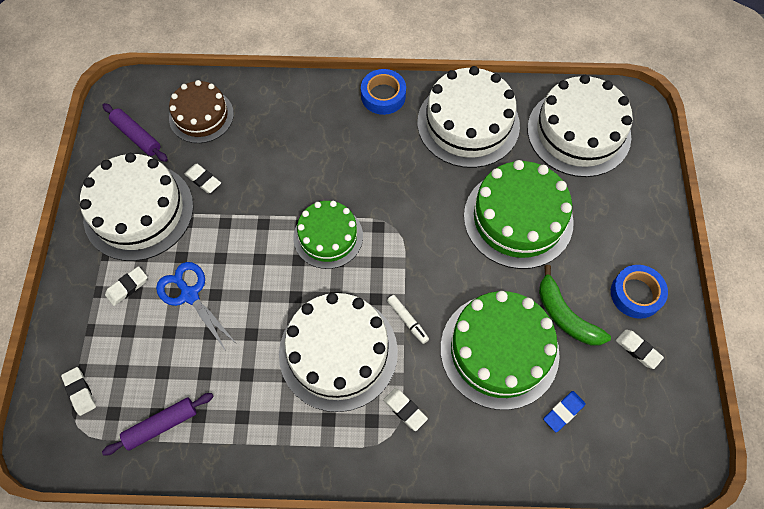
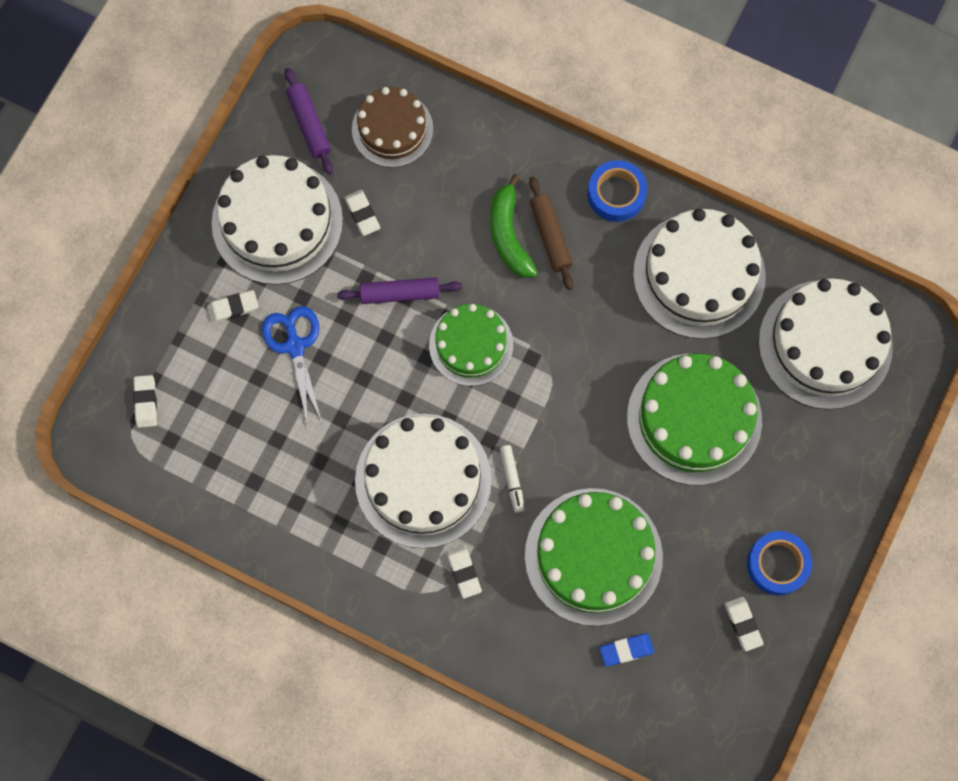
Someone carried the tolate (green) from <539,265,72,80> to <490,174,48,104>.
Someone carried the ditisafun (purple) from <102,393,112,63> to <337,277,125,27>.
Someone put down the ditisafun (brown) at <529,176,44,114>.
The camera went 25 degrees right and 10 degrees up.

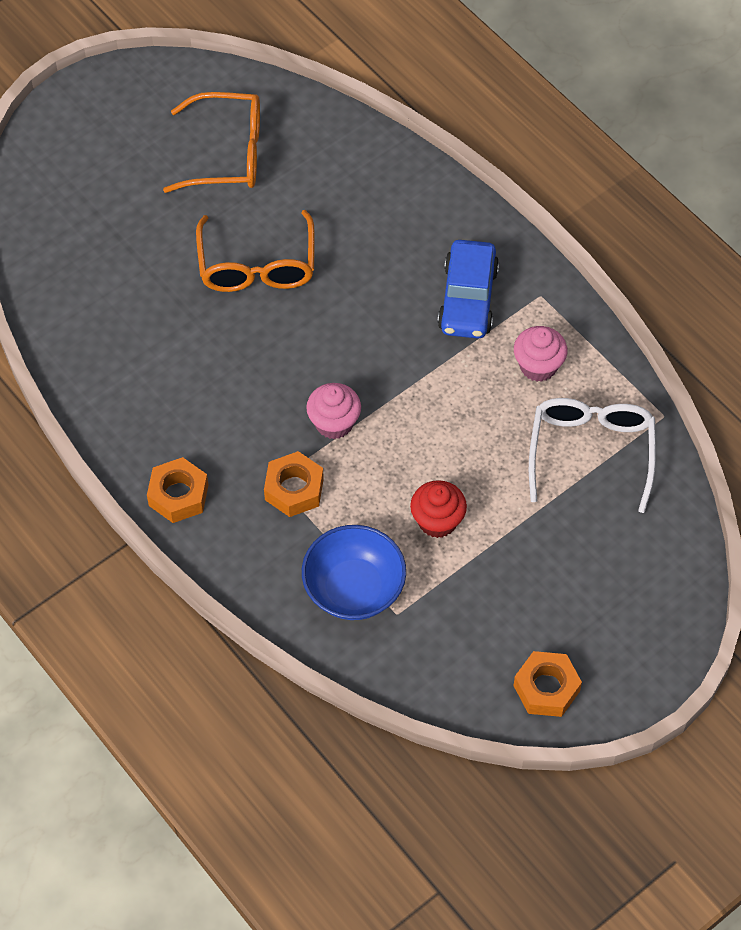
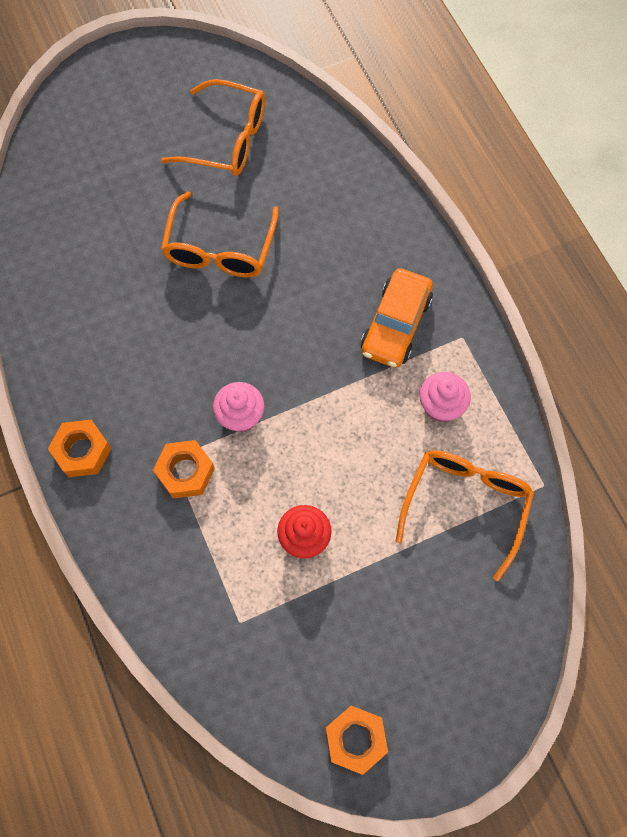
Someone repainted the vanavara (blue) at <437,240,62,99>, which became the vanavara (orange) at <361,268,72,100>.
Someone repainted the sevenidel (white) at <529,398,127,115>, which became the sevenidel (orange) at <396,450,138,131>.
Someone took away the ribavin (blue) at <302,525,104,95>.
The camera went 15 degrees right and 10 degrees up.

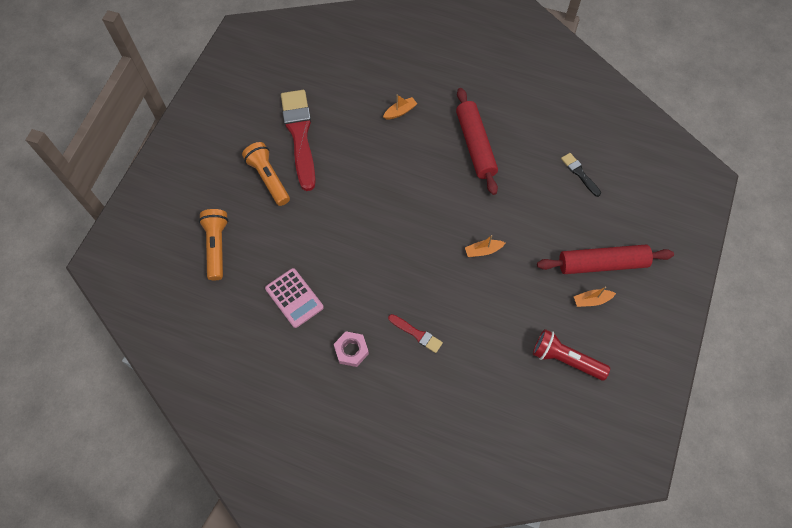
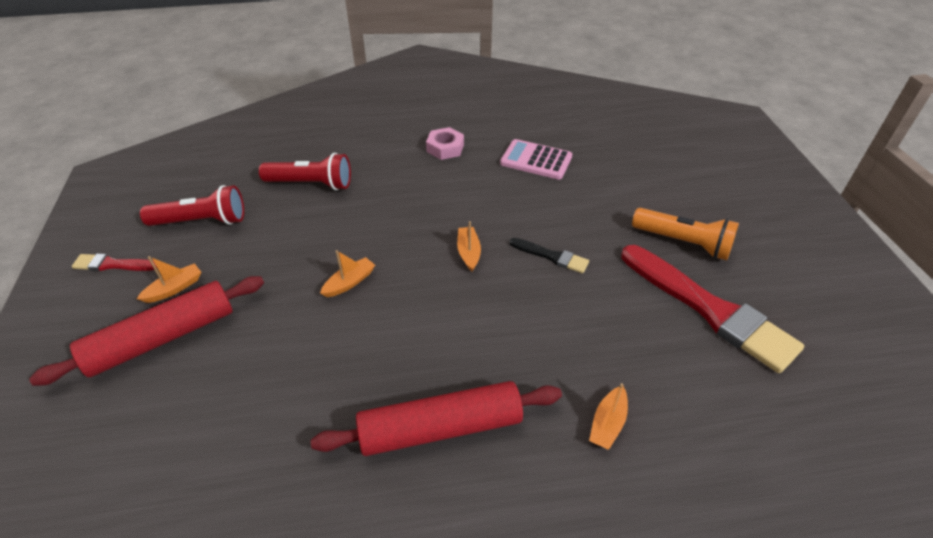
Someone rotated the ditisafun (red) at <456,88,42,107> by 60 degrees counterclockwise.
Someone carried the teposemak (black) from <561,153,40,44> to <509,238,80,35>.
Someone took away the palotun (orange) at <199,209,29,71>.
Someone carried the teposemak (red) from <388,314,55,39> to <72,253,85,18>.
Someone put down the palotun (red) at <259,153,92,37>.
Someone put down the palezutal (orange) at <457,221,24,50>.
The camera went 150 degrees right and 20 degrees down.

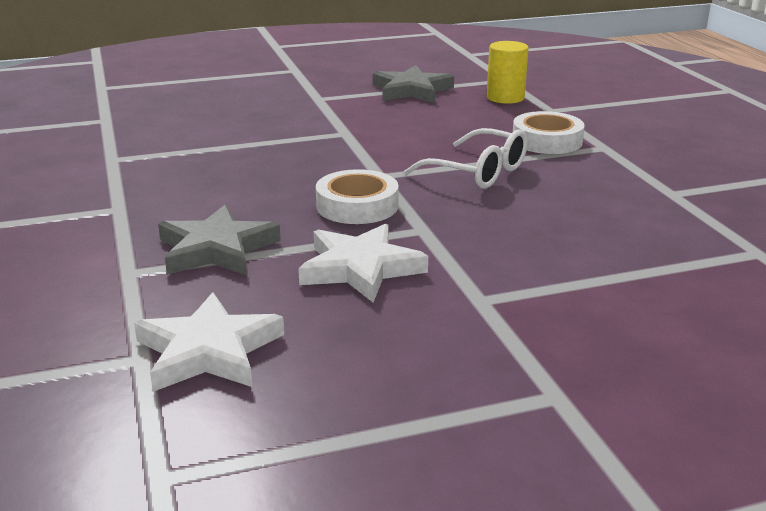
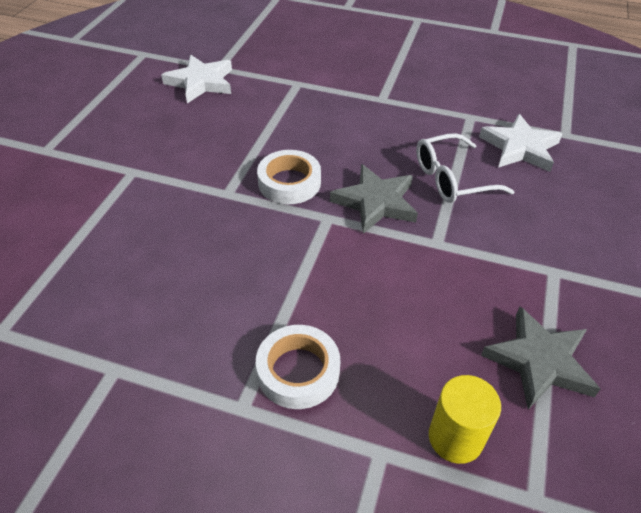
Someone carried the sevenidel (white) from <404,128,124,61> to <416,133,99,70>.
Someone carried the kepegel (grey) from <158,205,123,70> to <330,164,88,70>.
Someone carried the kepegel (white) from <298,224,130,79> to <479,114,83,58>.
The camera went 125 degrees right and 20 degrees up.

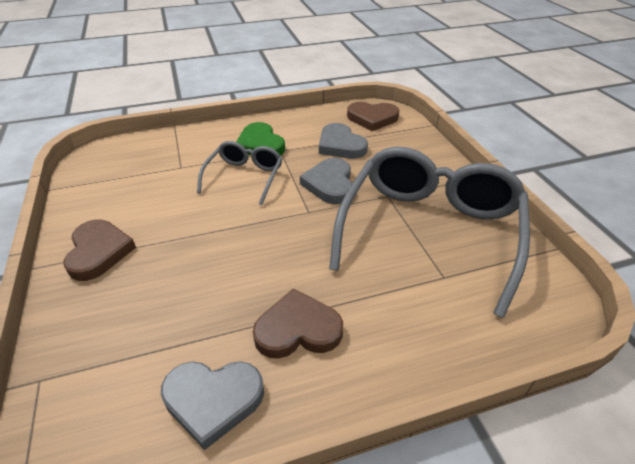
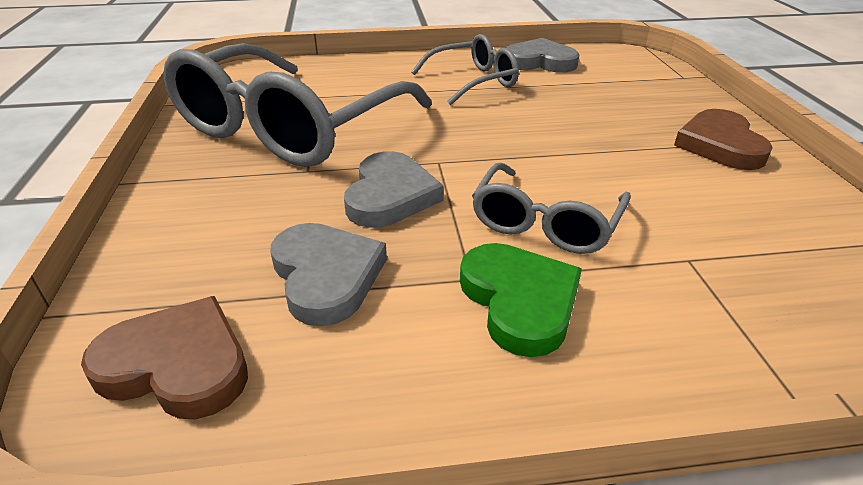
Someone swapped the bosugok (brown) at <253,288,90,71> for the sevenidel (grey) at <411,34,108,71>.
The camera went 170 degrees left and 5 degrees down.

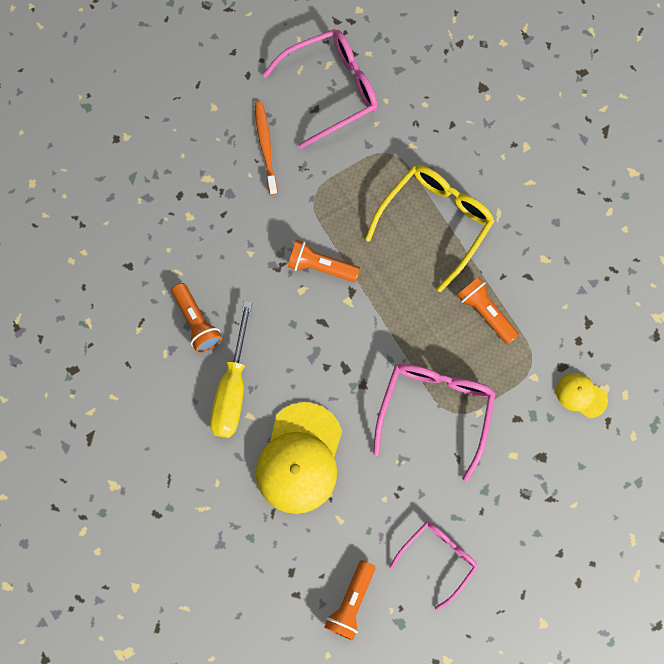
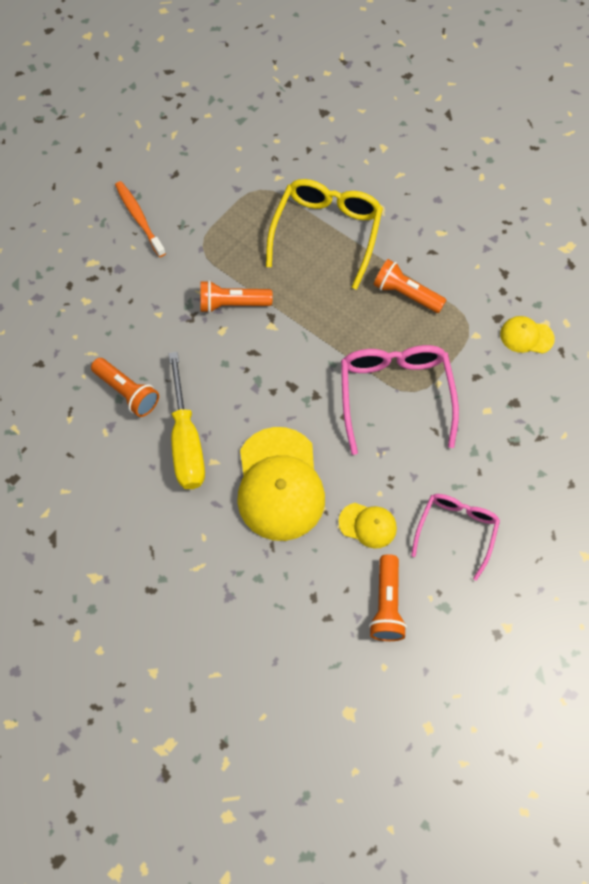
Someone took away the sevenidel (pink) at <262,29,116,120>.
Someone put down the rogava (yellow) at <338,503,59,46>.
The camera went 20 degrees left and 10 degrees down.

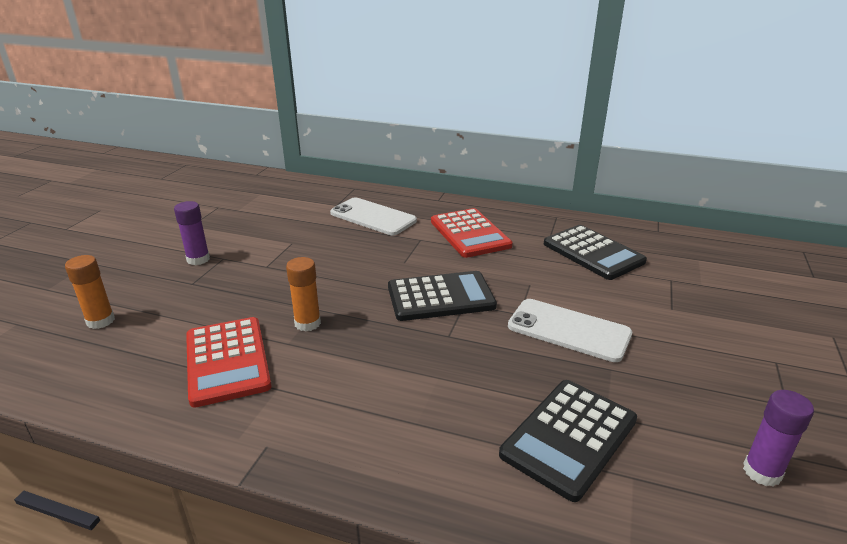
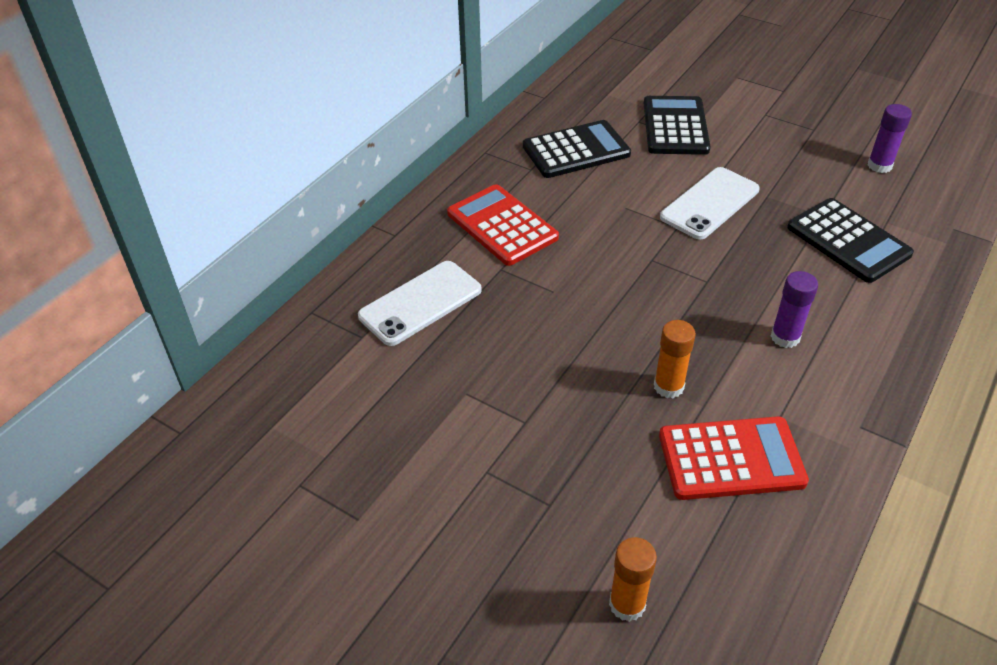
Someone carried the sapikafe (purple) from <174,201,36,64> to <771,271,47,77>.
Someone rotated the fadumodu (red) at <431,208,82,50> by 120 degrees counterclockwise.
Someone carried the fadumodu (black) from <388,271,109,50> to <644,96,66,59>.
The camera went 75 degrees left and 15 degrees up.

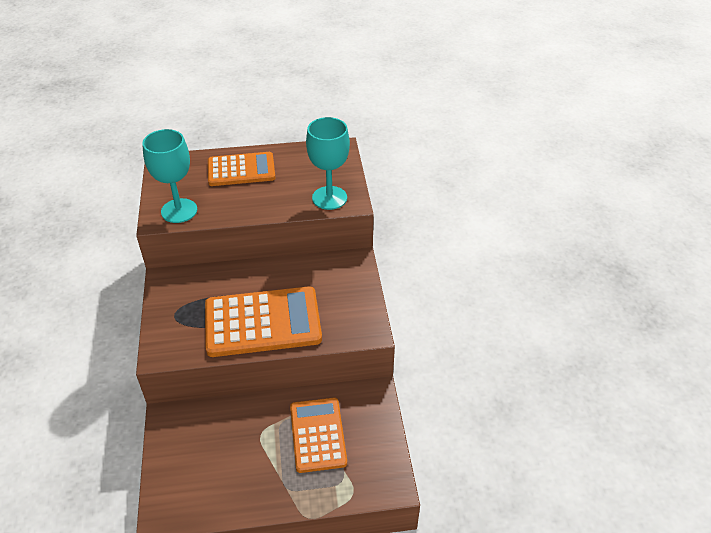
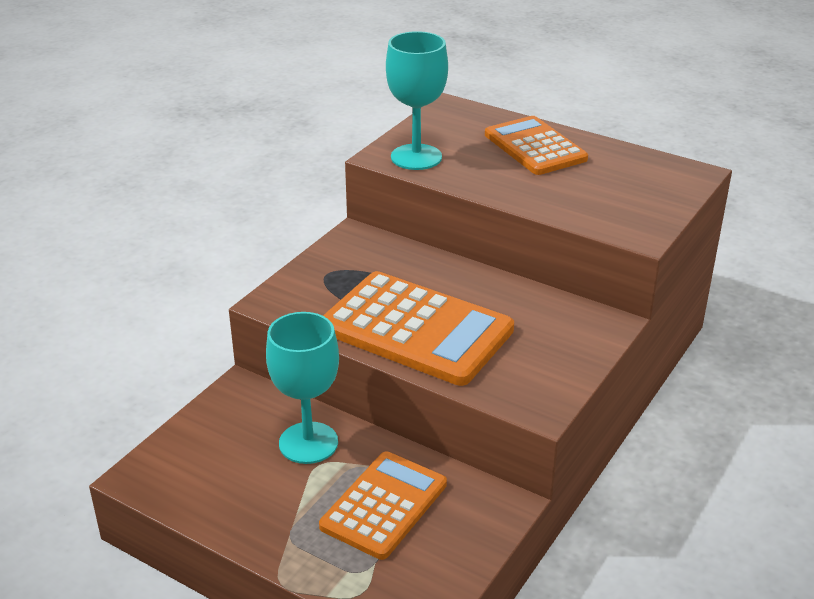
Someone carried the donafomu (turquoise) from <306,117,44,93> to <266,312,73,152>.
Someone rotated the fadumodu (orange) at <208,152,67,34> by 150 degrees counterclockwise.
The camera went 40 degrees right and 10 degrees down.

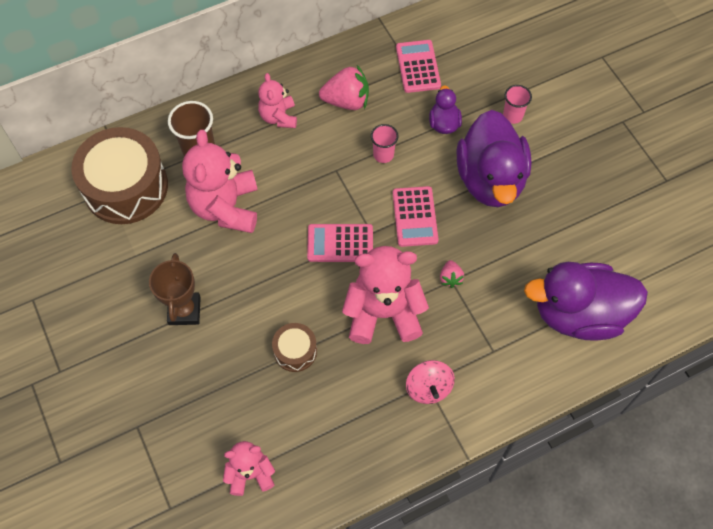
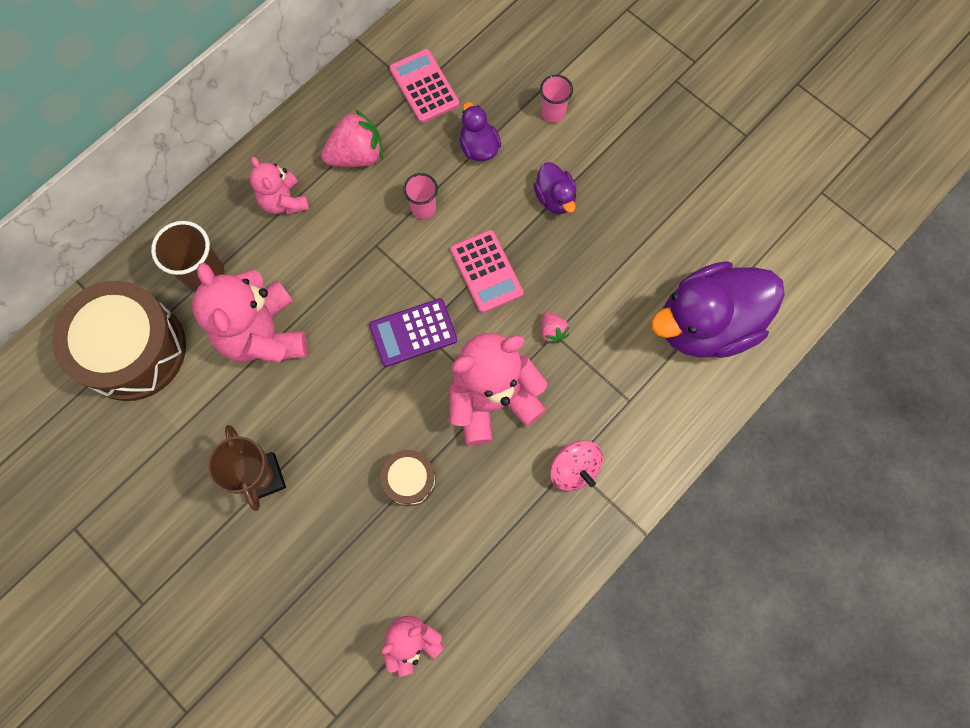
Someone scaled the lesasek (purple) at <457,110,74,97> by 0.46.
Someone repainted the fadumodu (pink) at <307,224,66,38>, which became the fadumodu (purple) at <369,298,88,69>.
The camera went 20 degrees left and 10 degrees up.

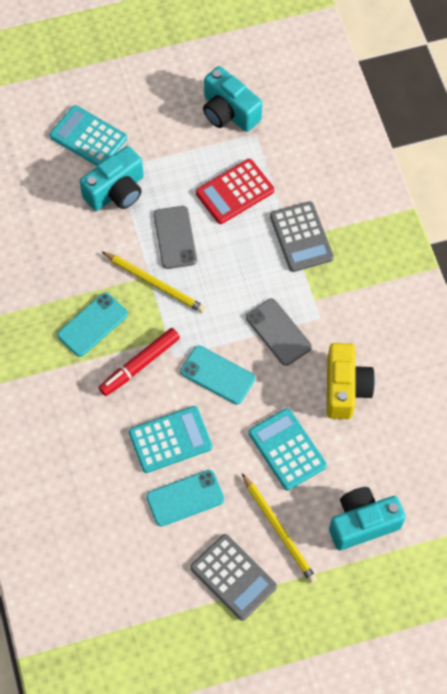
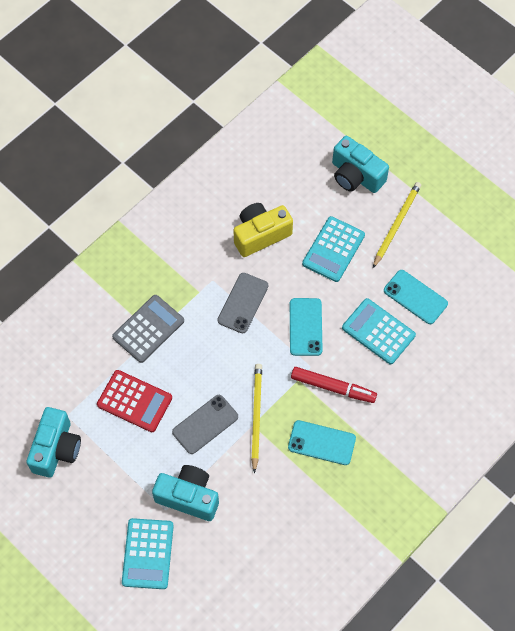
Someone took away the fadumodu (grey) at <190,534,87,87>.
The camera went 120 degrees left and 0 degrees up.

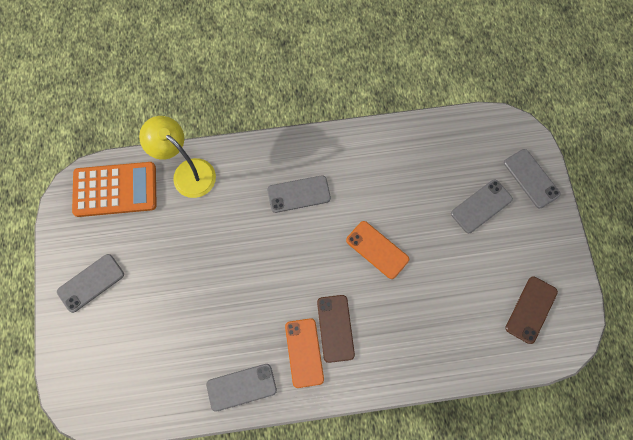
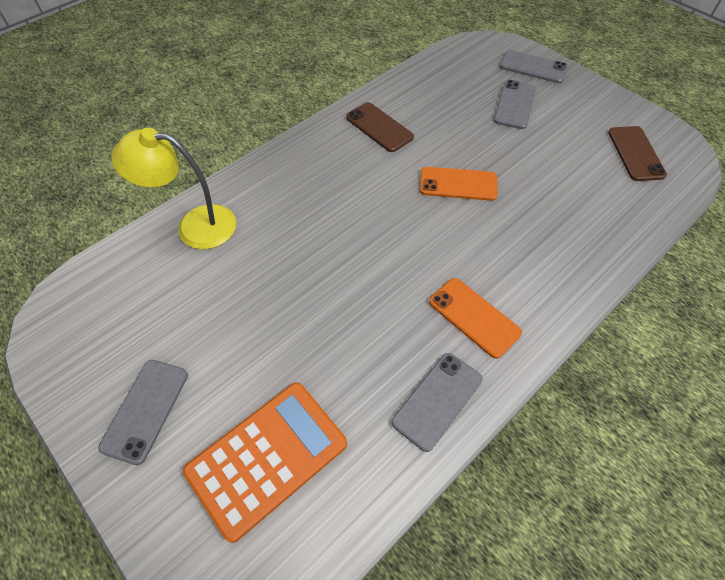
Someone carried the fadumodu (orange) from <72,162,85,55> to <183,382,164,161>.
Someone took away the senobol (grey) at <267,175,64,38>.
Someone carried the senobol (brown) from <317,295,38,68> to <346,102,68,50>.
The camera went 35 degrees left and 15 degrees down.

